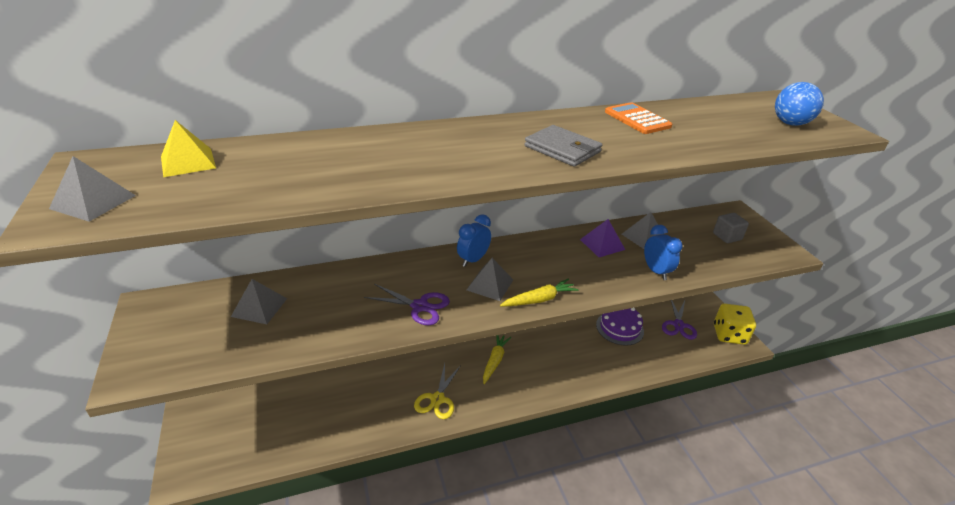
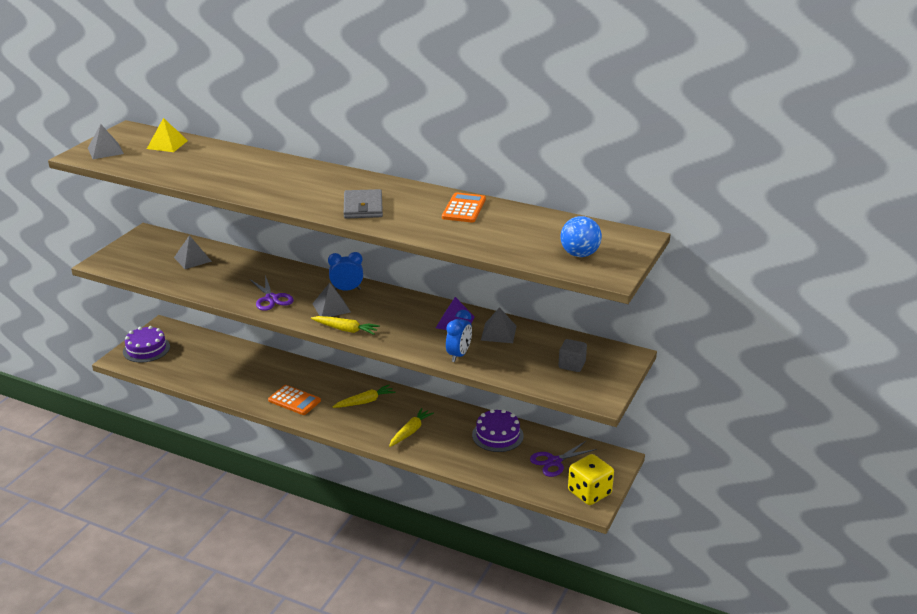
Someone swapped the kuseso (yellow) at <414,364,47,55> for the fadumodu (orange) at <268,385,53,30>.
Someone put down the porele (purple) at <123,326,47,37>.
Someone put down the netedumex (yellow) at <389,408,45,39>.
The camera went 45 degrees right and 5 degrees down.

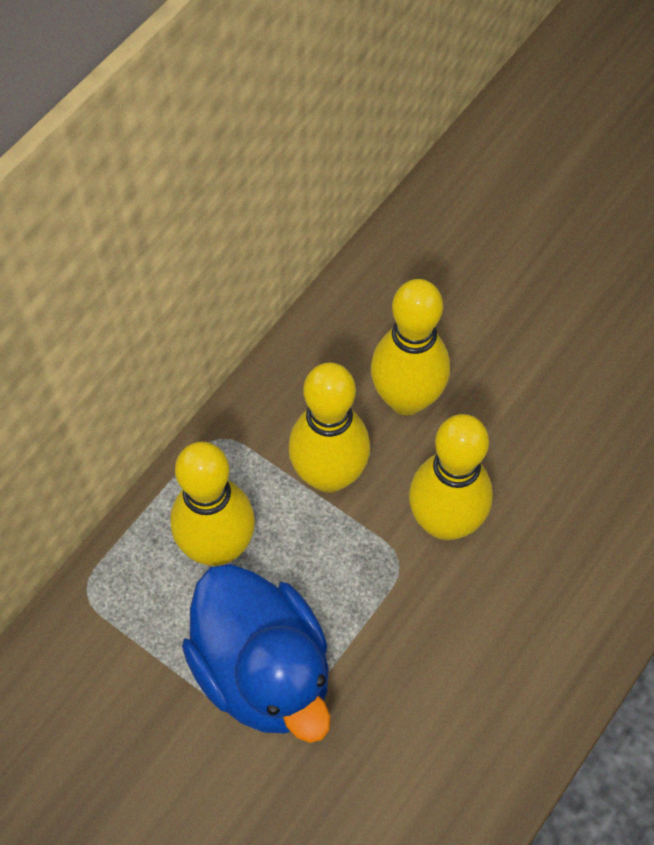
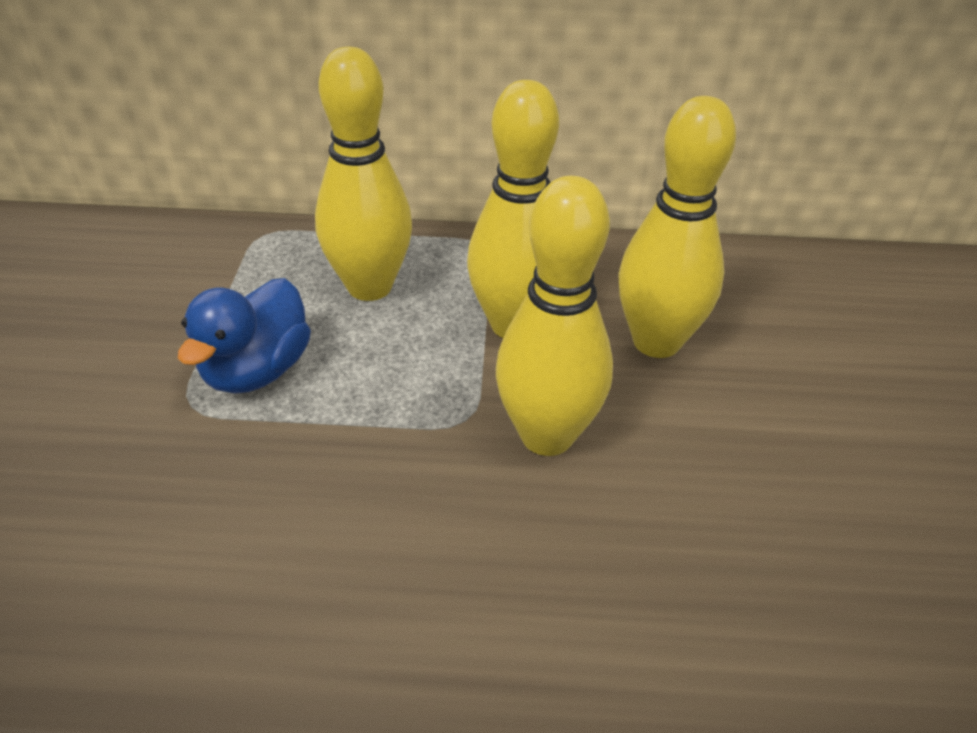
Someone scaled the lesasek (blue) at <182,564,149,179> by 0.63.
The camera went 55 degrees right and 20 degrees down.

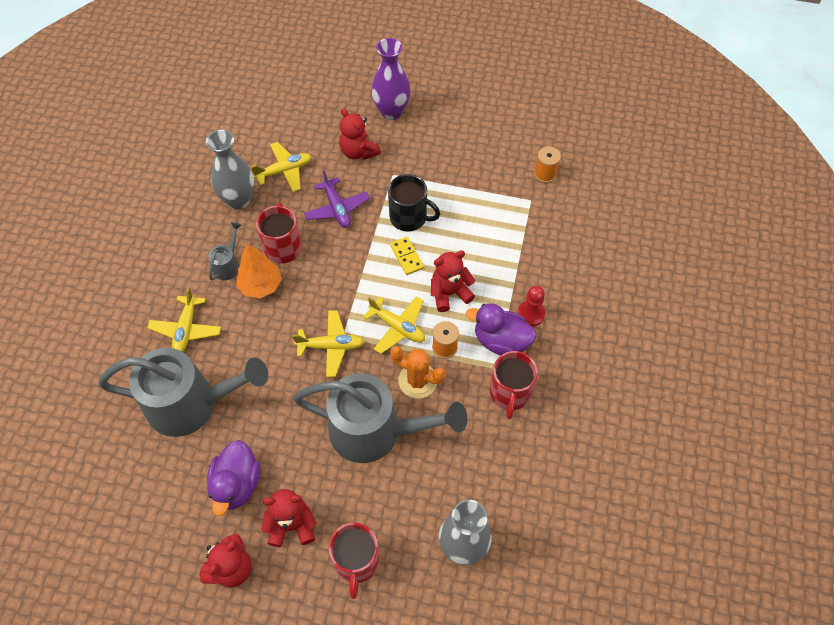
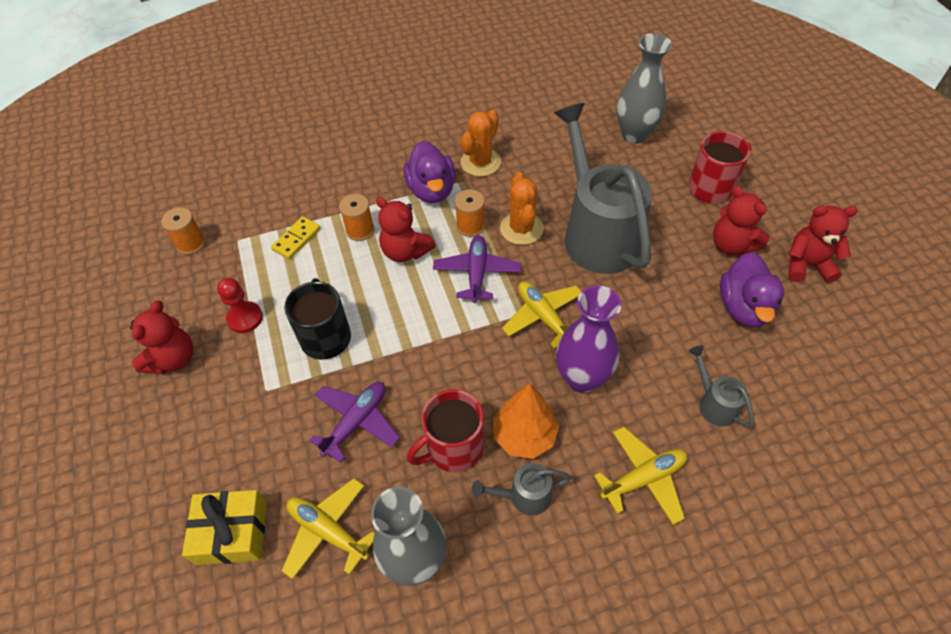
Someone carried the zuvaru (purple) from <371,38,40,82> to <556,285,65,108>.
Someone carried the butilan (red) from <339,108,42,52> to <130,300,63,74>.
Someone carried the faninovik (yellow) from <390,237,34,38> to <271,216,50,43>.
Someone carried the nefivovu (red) from <517,286,28,41> to <217,278,46,55>.
Someone repainted the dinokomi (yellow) at <363,296,62,58>, which became the dinokomi (purple) at <433,235,88,68>.
Someone scaled the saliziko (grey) at <98,348,170,89> by 0.42.
Someone swapped the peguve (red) at <490,351,48,68> for the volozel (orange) at <461,110,40,67>.
Someone rotated the lesasek (purple) at <207,440,53,76> by 120 degrees clockwise.
Someone put down the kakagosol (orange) at <339,194,35,47>.
Someone put down the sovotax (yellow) at <182,490,85,75>.
The camera went 120 degrees left and 5 degrees down.

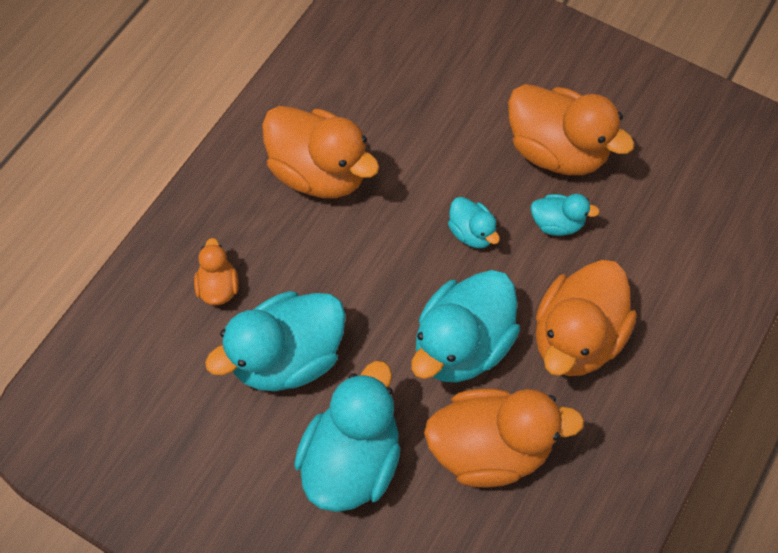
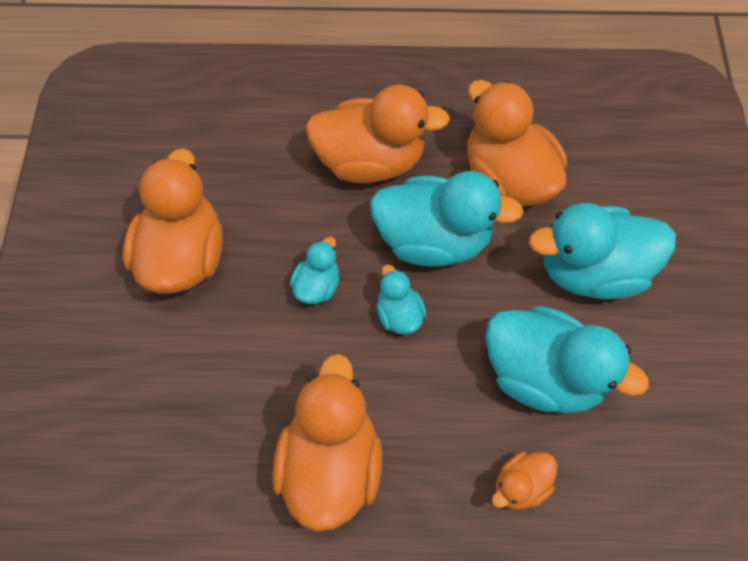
Someone carried the lesasek (turquoise) from <531,194,69,42> to <377,264,49,71>.
The camera went 120 degrees left and 0 degrees up.

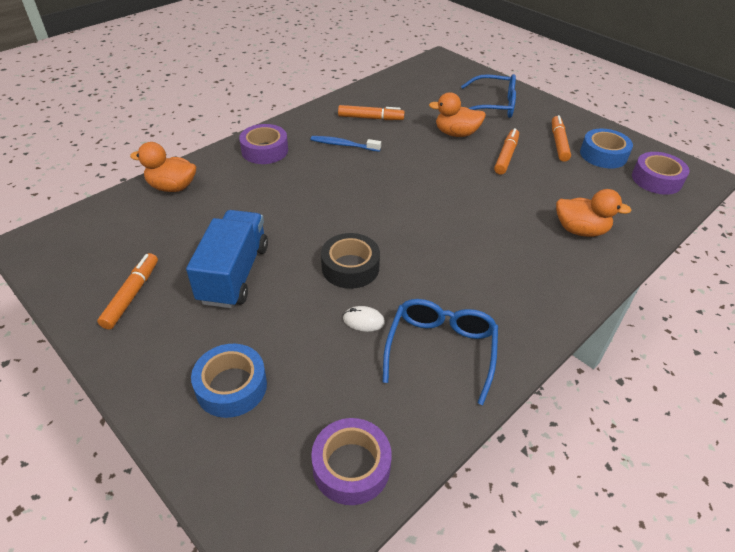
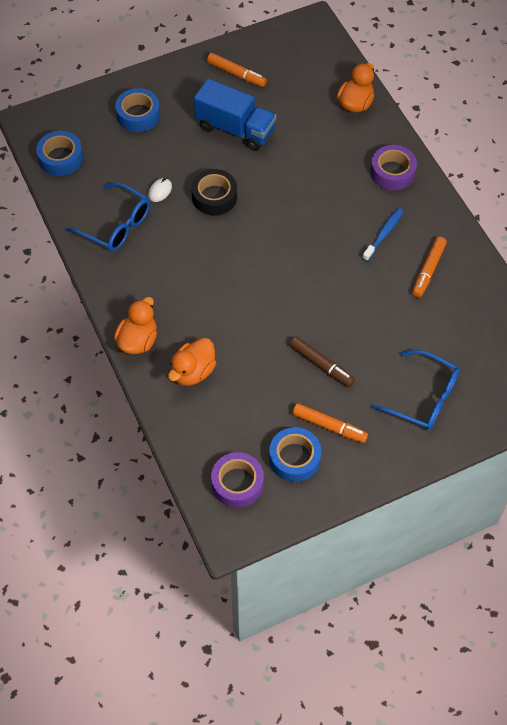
Someone rotated the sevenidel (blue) at <461,74,55,44> by 90 degrees counterclockwise.
Someone carried the lesasek (orange) from <429,92,57,45> to <114,297,43,57>.
Someone repainted the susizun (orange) at <494,128,25,47>, which became the susizun (brown) at <290,336,65,51>.
Someone repainted the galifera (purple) at <311,418,81,87>, which became the galifera (blue) at <36,131,47,45>.
The camera went 110 degrees right and 15 degrees up.

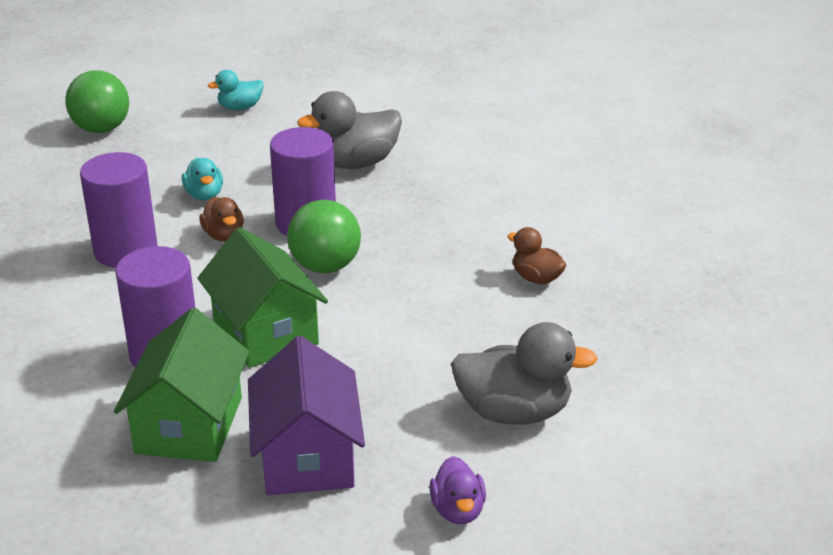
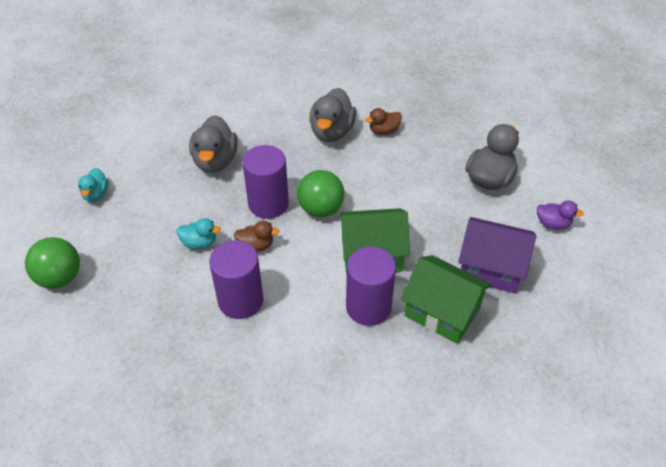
Someone put down the lesasek (grey) at <309,88,47,54>.
The camera went 65 degrees left and 15 degrees up.

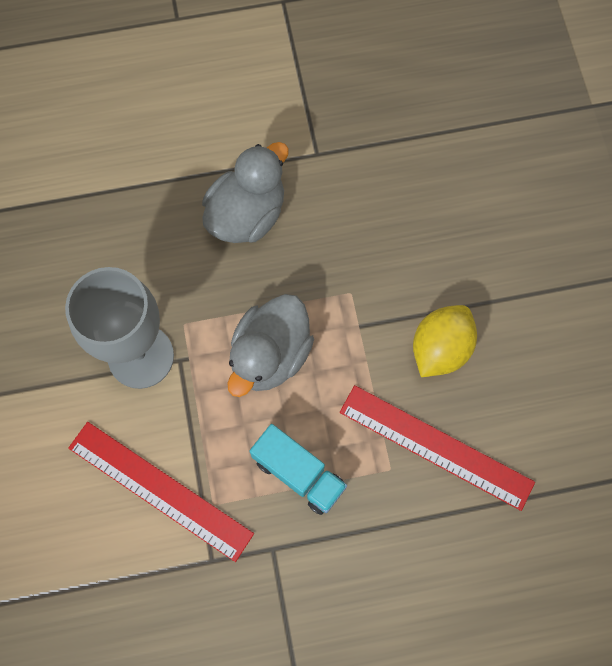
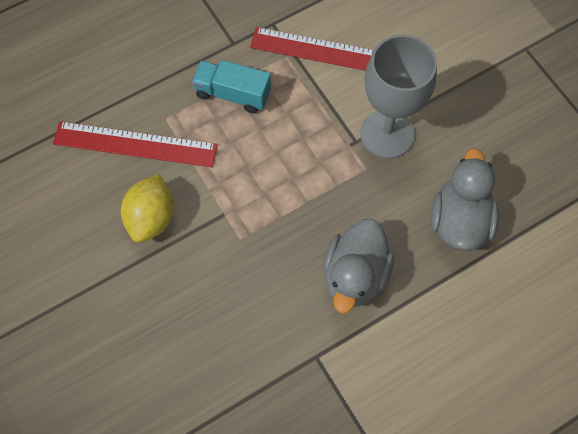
Someone carried the lesasek (grey) from <227,294,87,103> to <431,148,68,103>.
The camera went 160 degrees right and 5 degrees down.

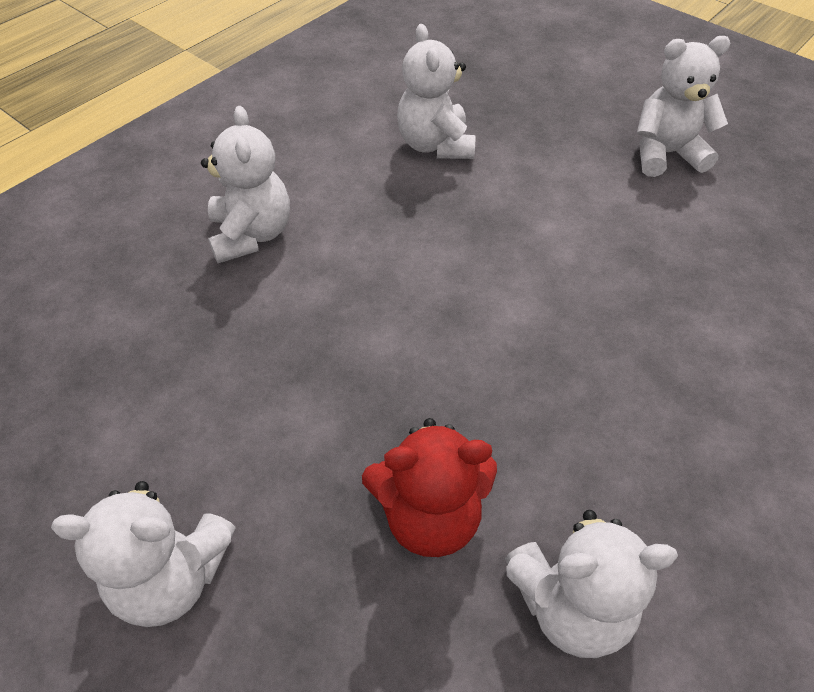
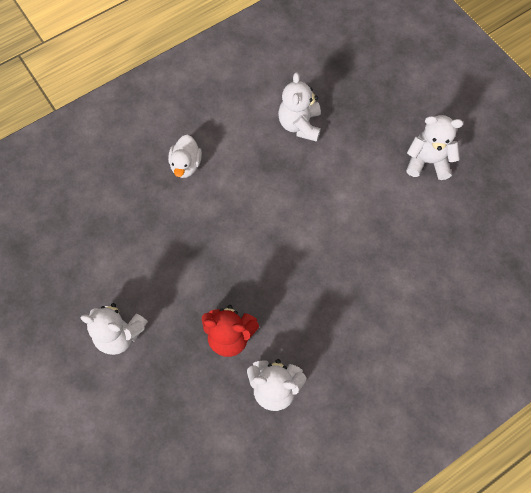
Someone swapped the butilan (white) at <201,106,89,157> for the lesasek (white) at <168,135,34,43>.
The camera went 15 degrees right and 15 degrees up.

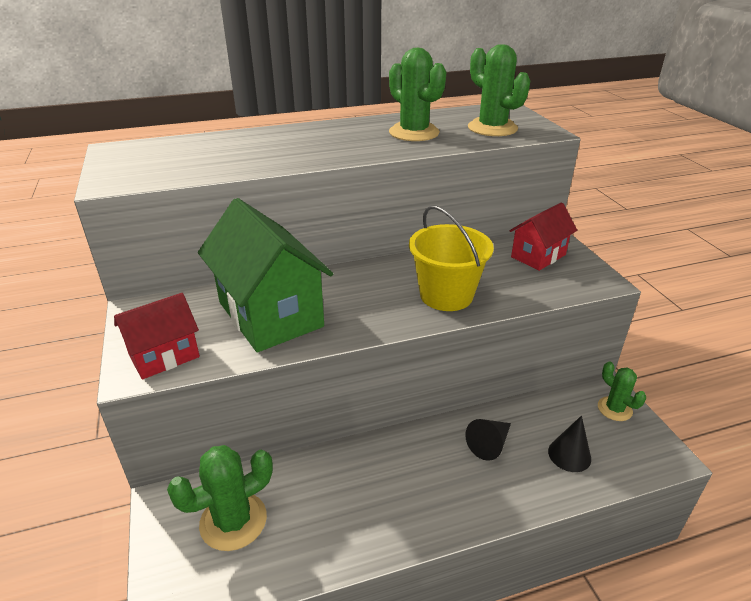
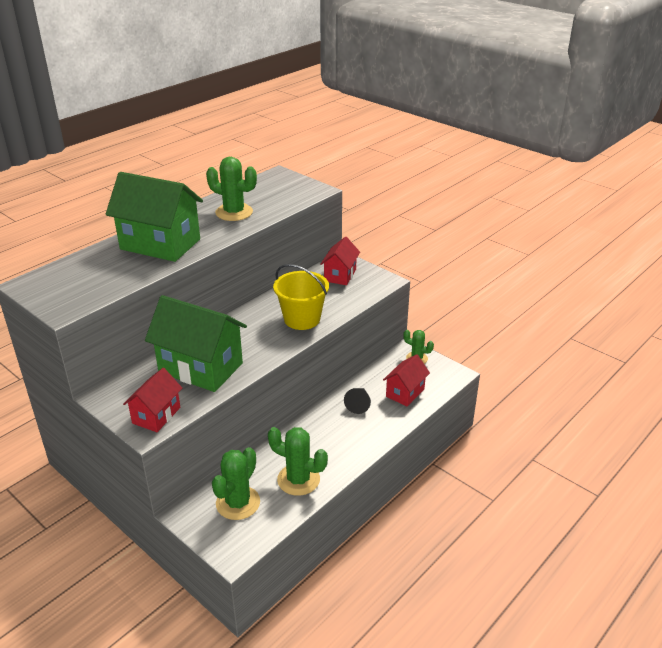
Someone carried the volozel (green) from <468,44,62,92> to <268,427,60,69>.
Someone swapped the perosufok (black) at <548,415,43,57> for the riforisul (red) at <383,354,47,52>.
Someone put down the riforisul (green) at <105,172,98,90>.
The camera went 30 degrees left and 0 degrees up.

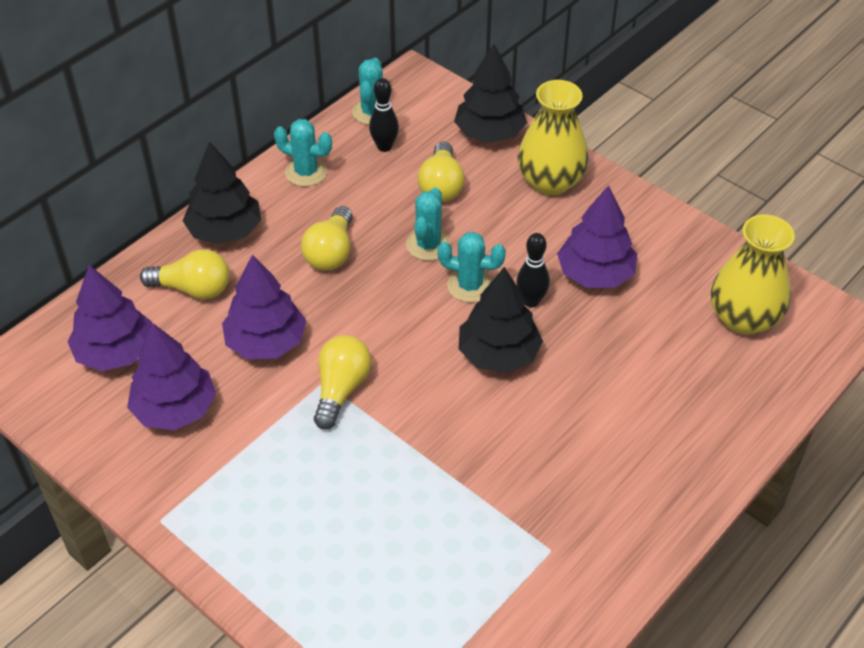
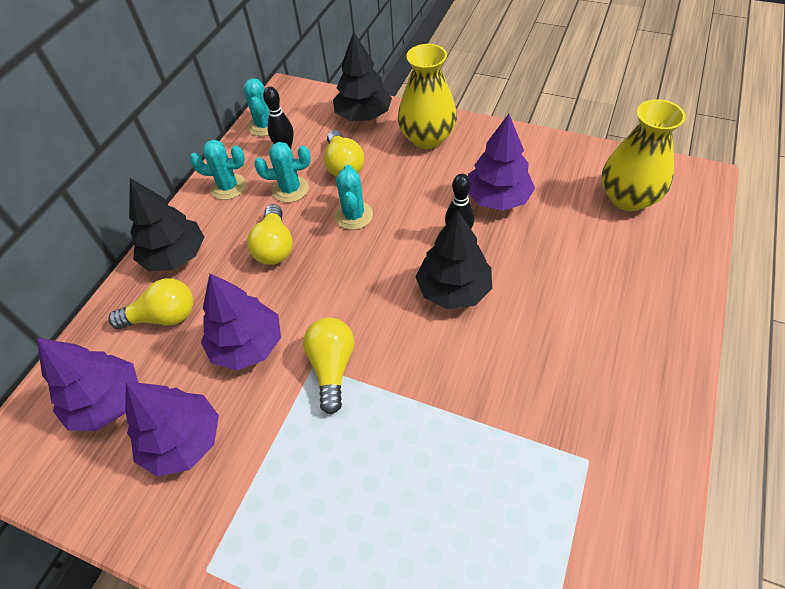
Someone carried the volozel (turquoise) from <437,232,69,71> to <254,142,57,61>.
The camera went 15 degrees left and 5 degrees up.

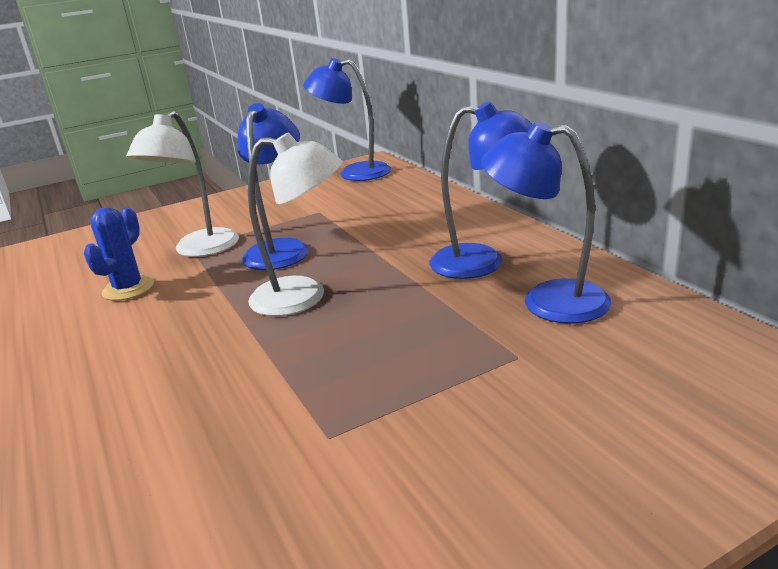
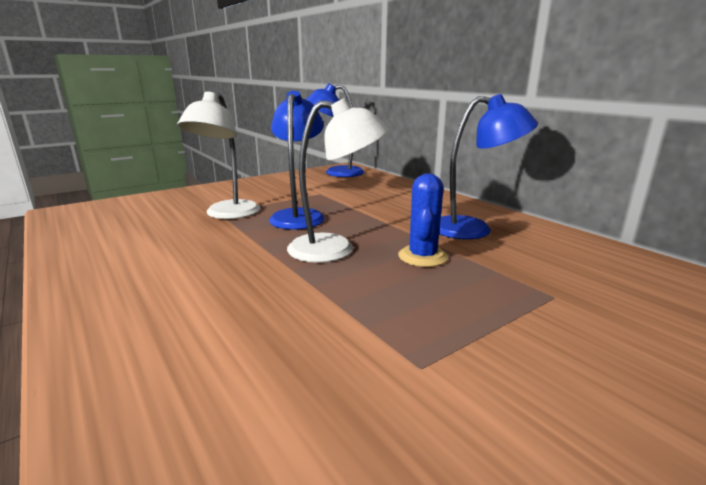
Someone took away the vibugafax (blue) at <481,121,130,203>.
Someone carried the volozel (blue) from <84,207,70,94> to <398,173,50,94>.
The camera went 10 degrees left and 5 degrees down.

